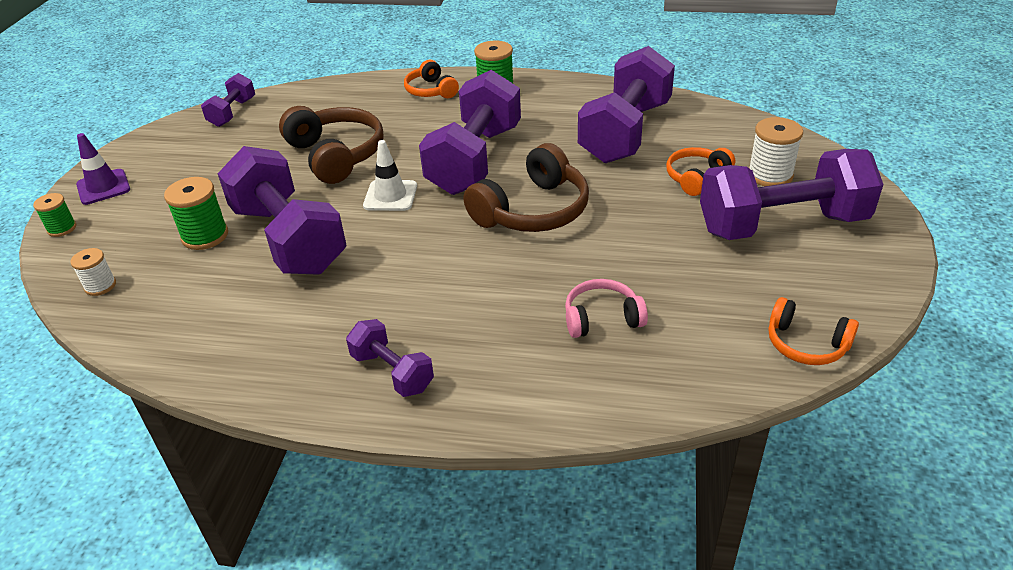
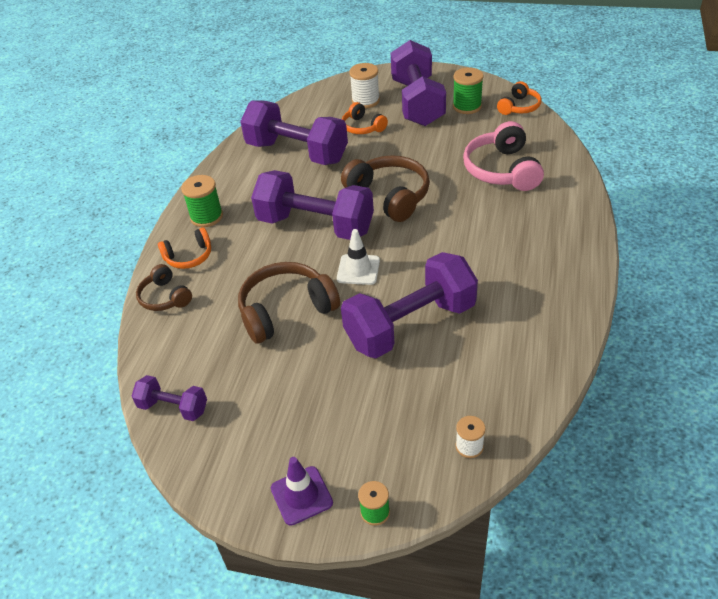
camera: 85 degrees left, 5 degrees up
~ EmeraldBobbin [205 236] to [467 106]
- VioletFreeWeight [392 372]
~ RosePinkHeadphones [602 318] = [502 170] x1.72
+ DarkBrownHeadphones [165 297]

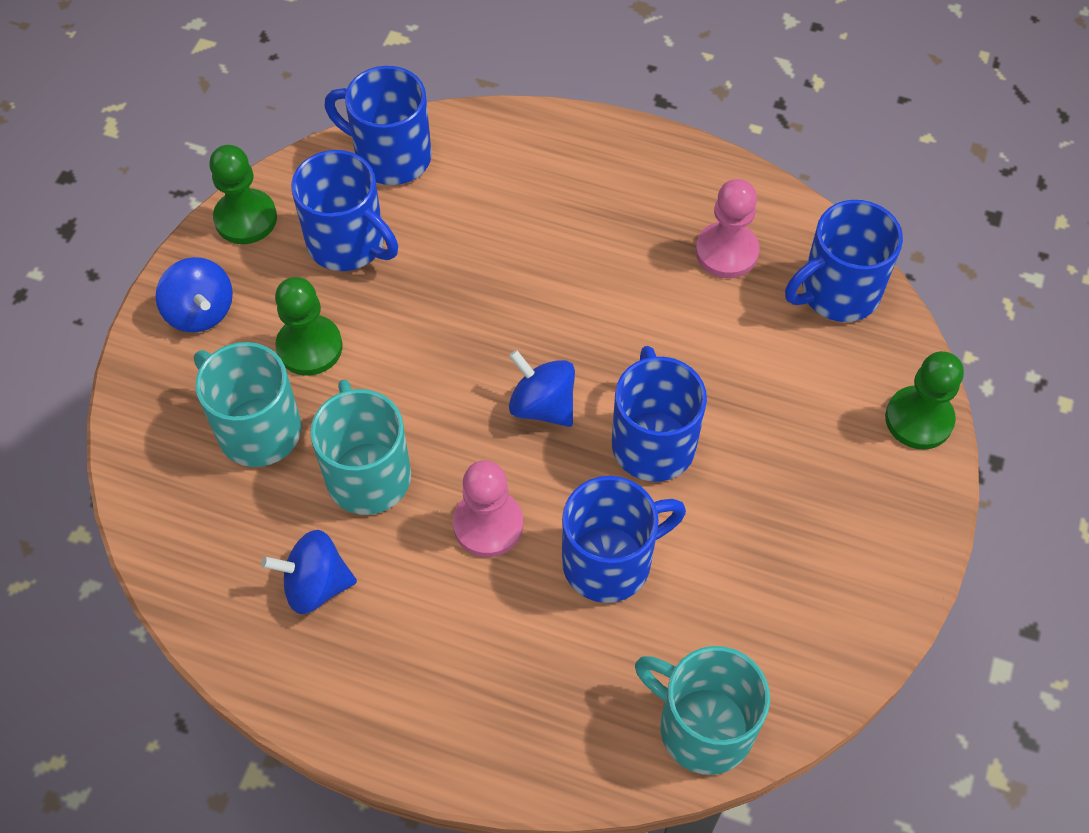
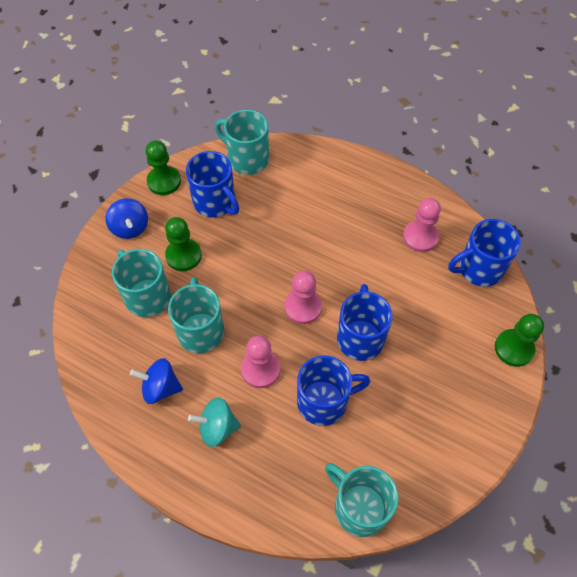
camera: 10 degrees right, 0 degrees up
~ RoyalBlueCoffeeMug [390 156] to AquaCoffeeMug [247 159]
~ RoyalBlueSpinningTop [542 405] to RosePinkGamePawn [303 307]
+ AquaSpinningTop [217 427]

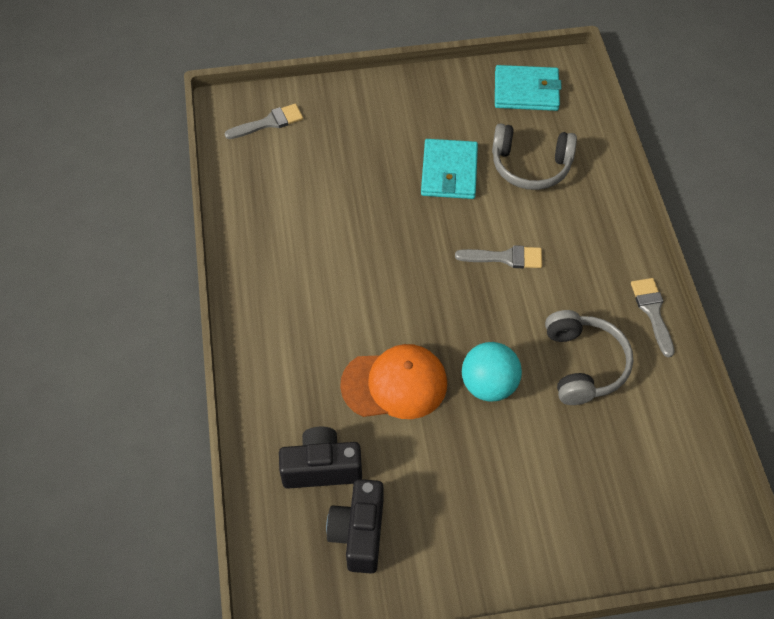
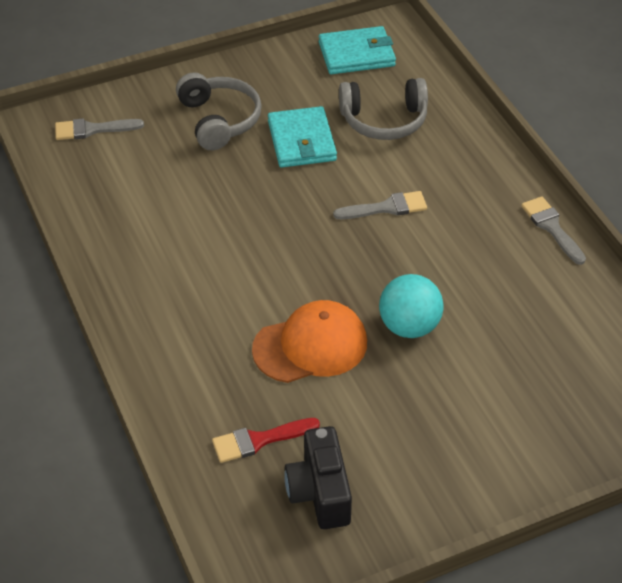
camera: 15 degrees left, 10 degrees down
~ GreyBrush [269 122] = [92 129] 150 degrees counterclockwise
~ BlackPhotoCamera [321 468] to CrimsonBrush [259 440]
~ GreyHeadphones [584 364] to [219 120]

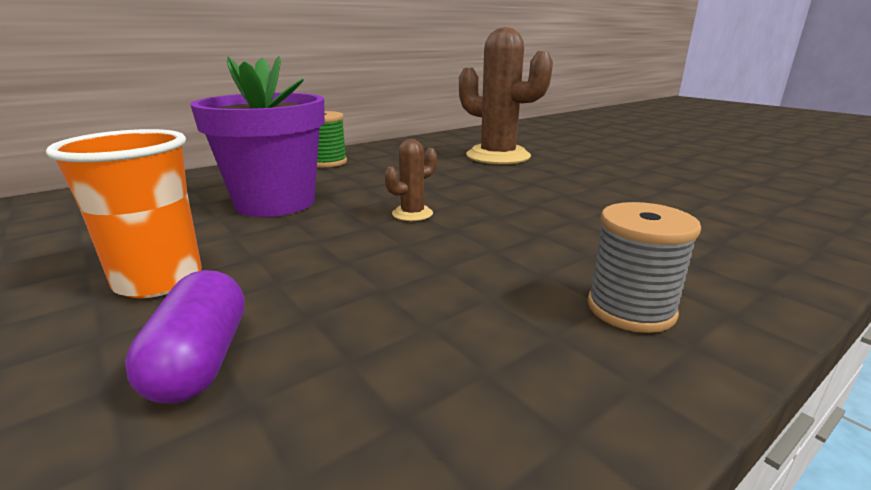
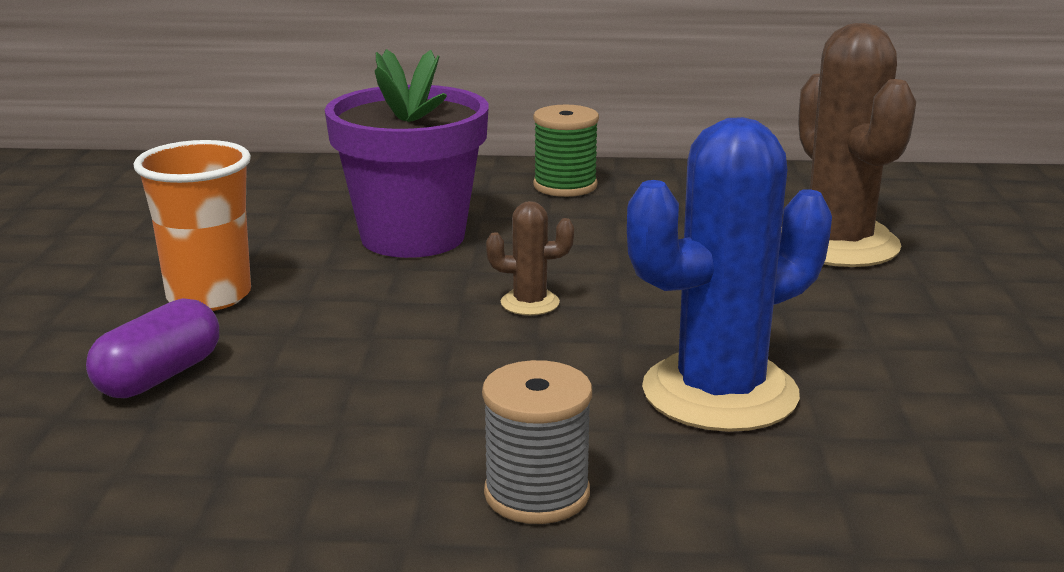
camera: 40 degrees right, 0 degrees up
+ RoyalBluePricklyPlant [720 393]

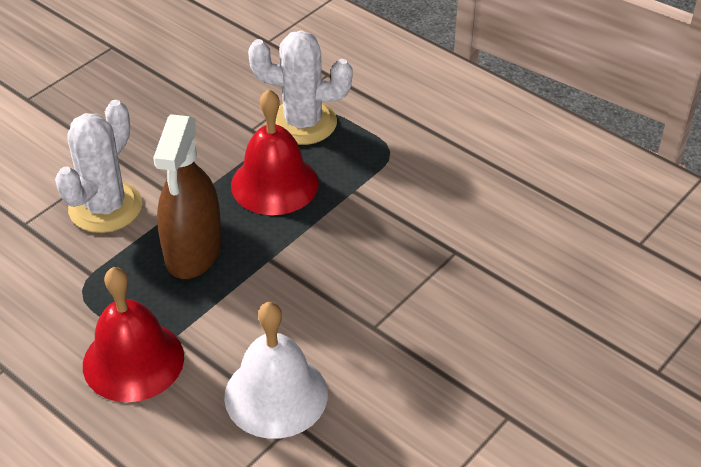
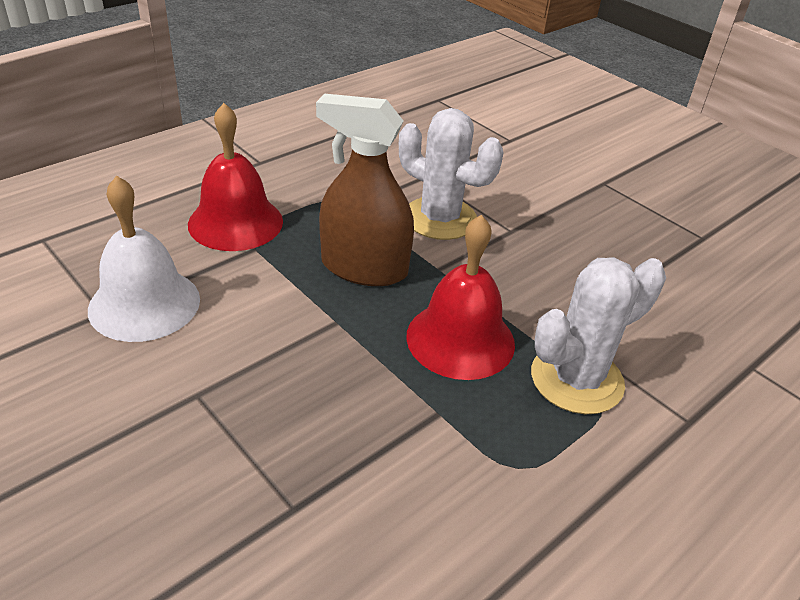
camera: 95 degrees right, 5 degrees down
~ WhitePricklyPlant [302 123] = [576 379] 45 degrees clockwise

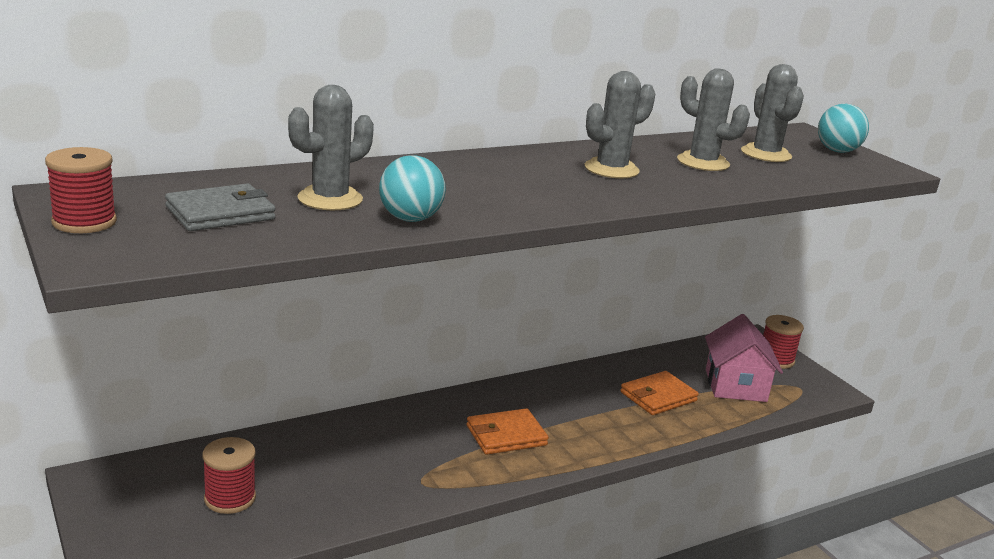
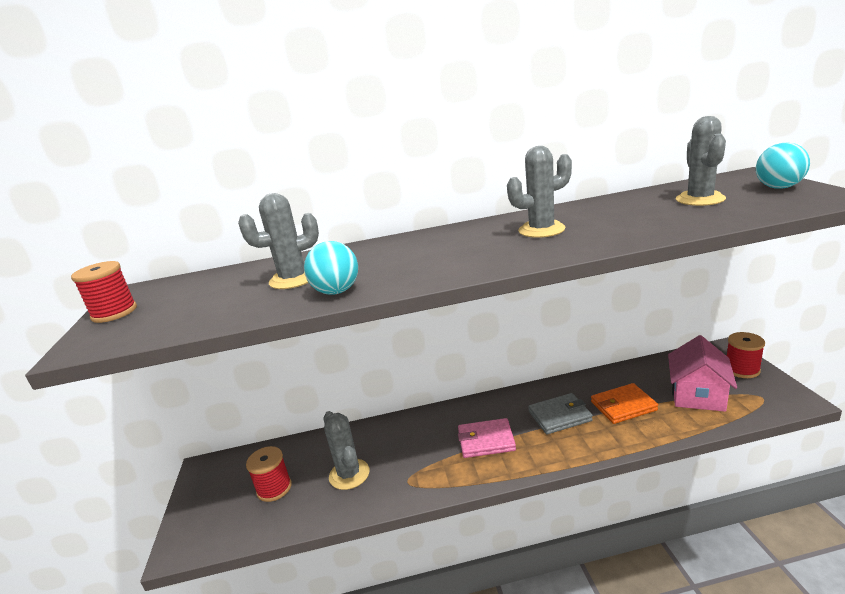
camera: 25 degrees right, 0 degrees up
~ GreyWallet [220 213] to [560 416]
~ OrangeColouredWallet [506 435] to RosePinkWallet [486 440]
~ GreyPricklyPlant [703 162] to [349 474]

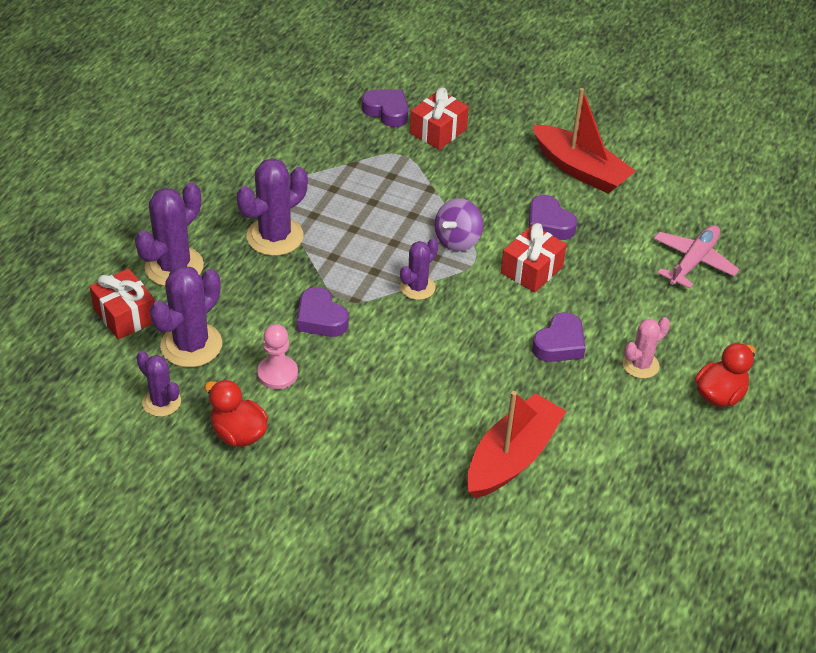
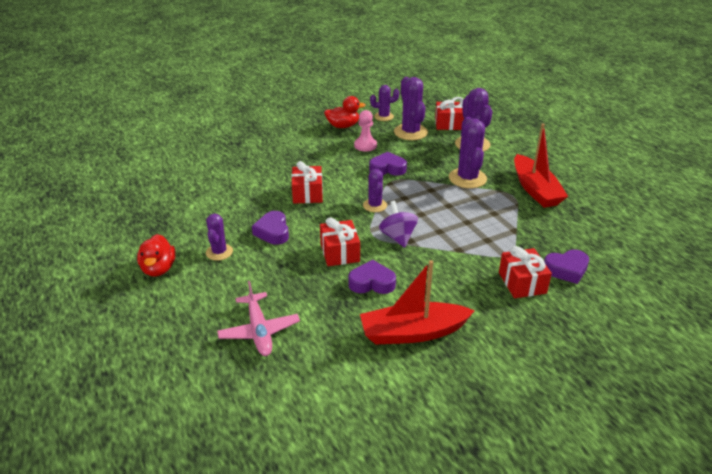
camera: 130 degrees right, 10 degrees down
~ CrimsonSailboat [512 457] to [535 190]
~ RosePinkPricklyPlant [640 365] to VioletPricklyPlant [219 252]
+ CrimsonWrappedGift [307 194]

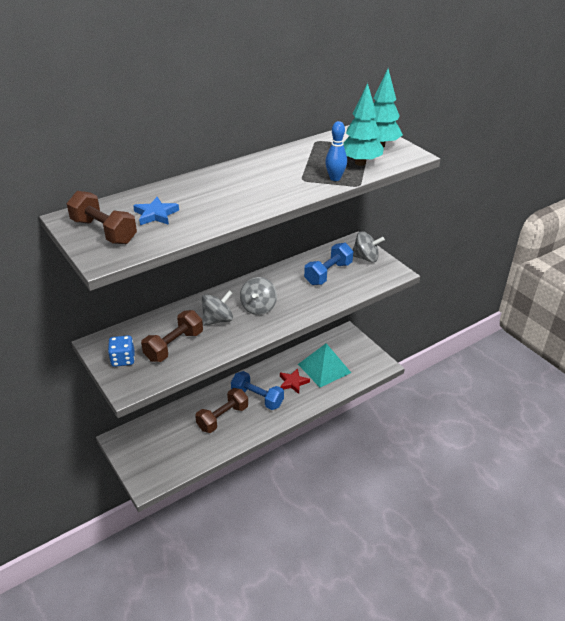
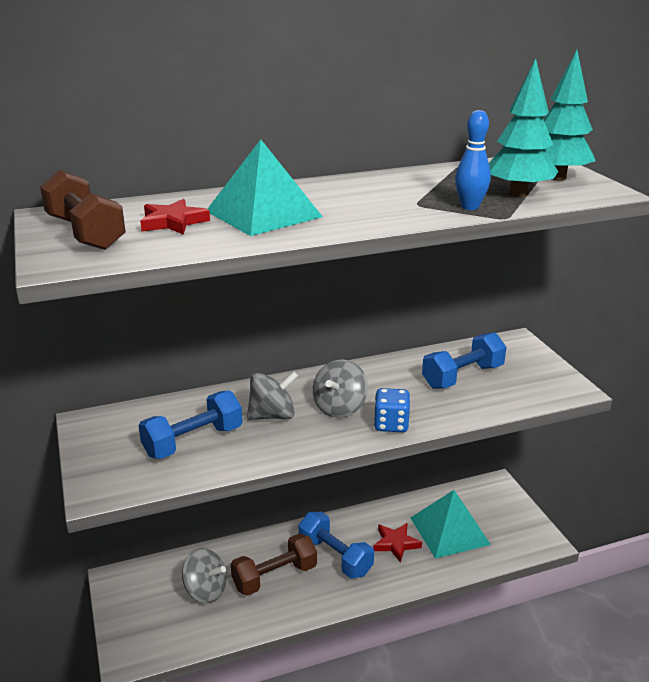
camera: 15 degrees right, 10 degrees down
~ RoyalBlueDie [123 359] to [391 424]
~ RoyalBlueFivePointedStar [156 214] to CrimsonFivePointedStar [173 222]
~ DarkBrownFreeWeight [174 346] to RoyalBlueFreeWeight [193 441]
~ GreySpinningTop [366 258] to [205 590]
+ AquaPyramidShape [263 214]

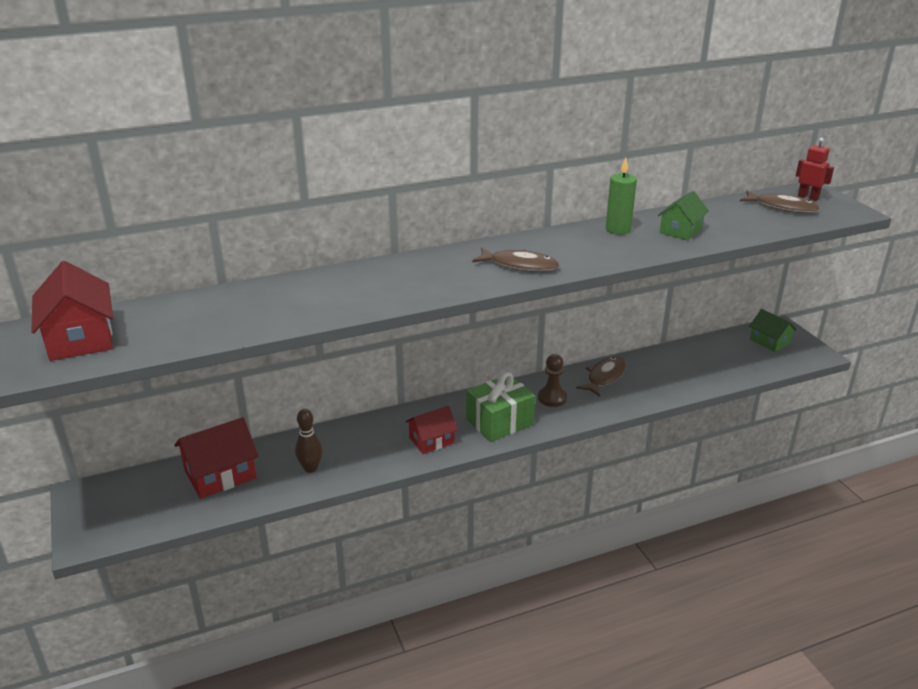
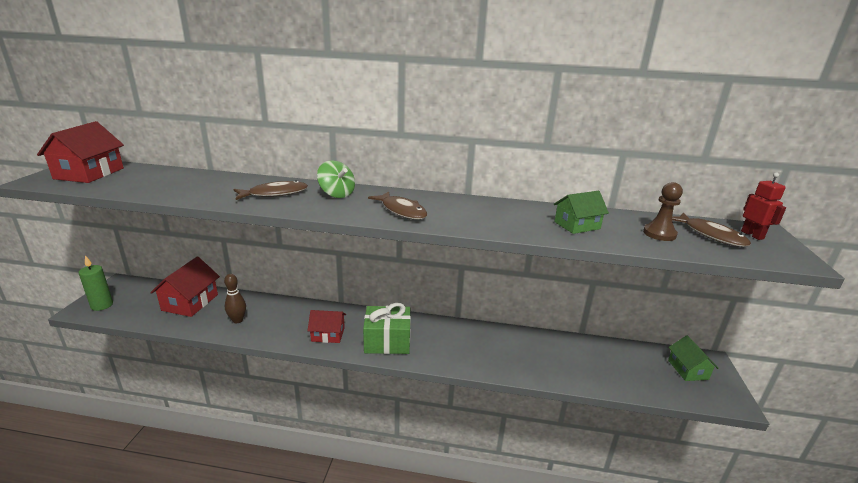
camera: 30 degrees right, 5 degrees down
~ CrimsonHouse [220 474] = [190 302] 75 degrees counterclockwise
~ DarkBrownGamePawn [552 398] to [659 234]
~ DarkBrownToyFish [604 377] to [275 194]
~ EmeraldPillarCandle [618 229] to [102 305]
+ EmeraldSpinningTop [337 194]

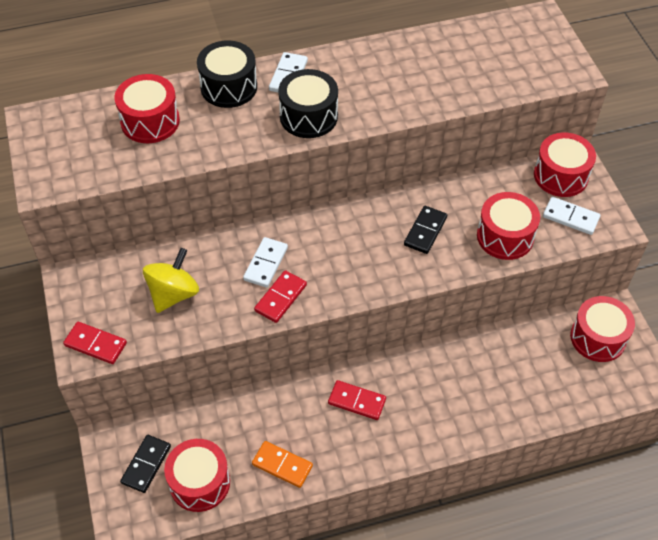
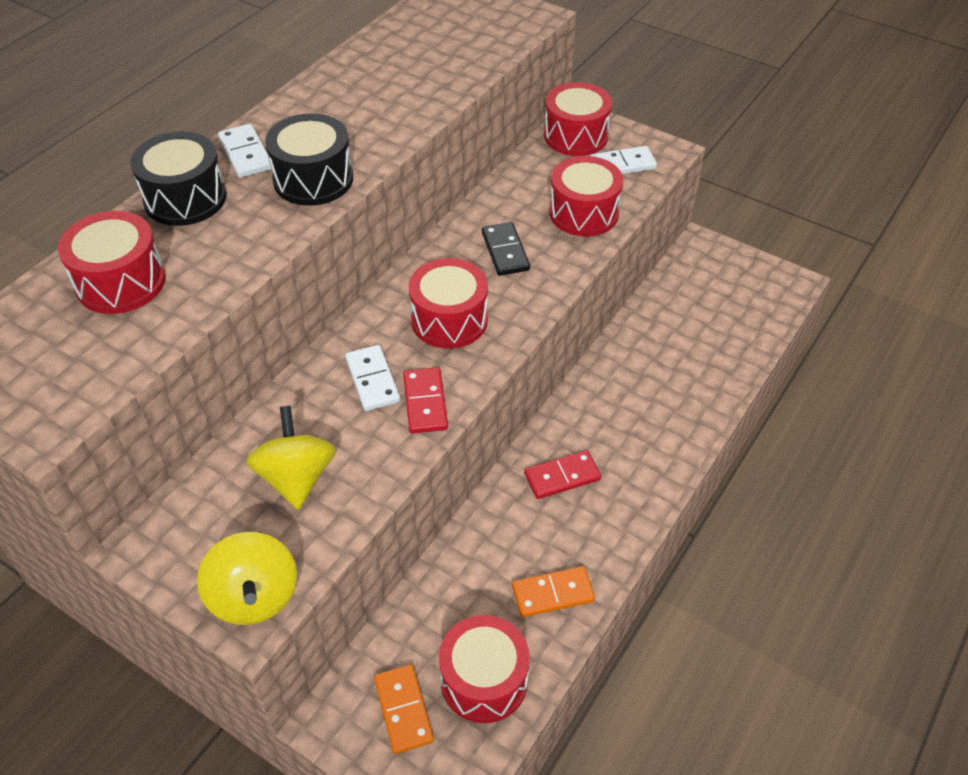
camera: 40 degrees left, 5 degrees down
~ CrimsonDomino [95 344] to GoldenSpinningTop [254 596]
~ BlackDomino [146 464] to OrangeColouredDomino [403 710]
~ CrimsonDrum [598 338] to [449 320]

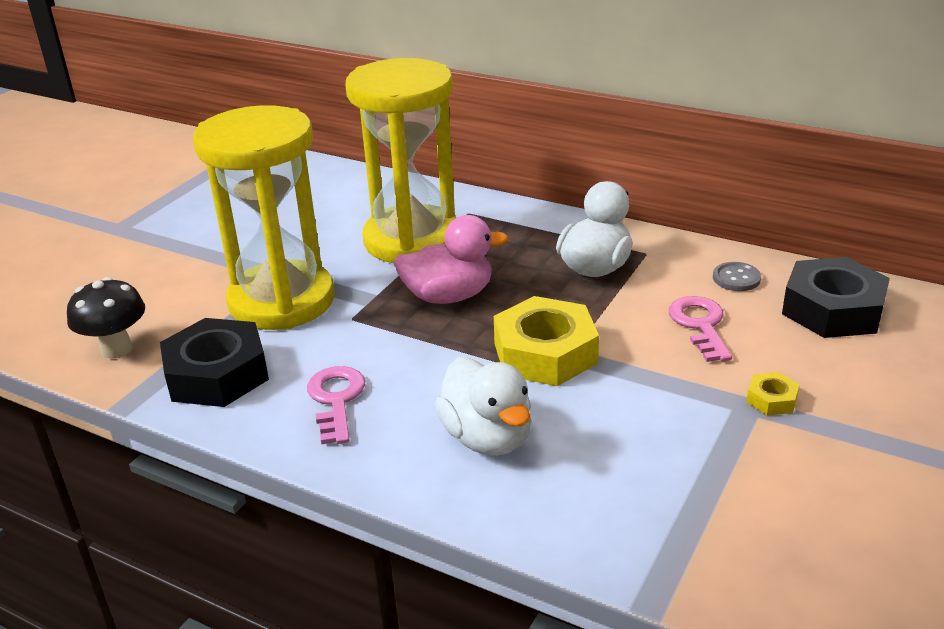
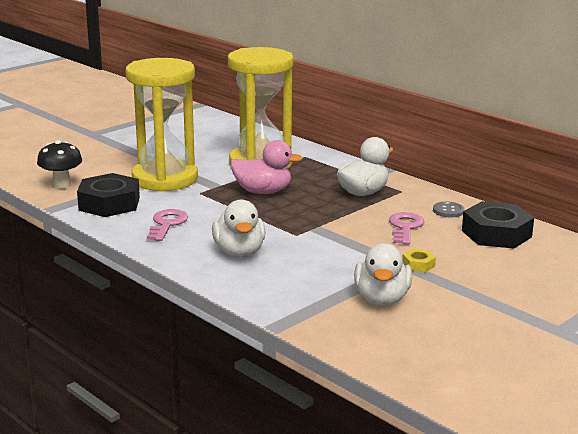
camera: 15 degrees right, 10 degrees down
- GoldenNut [545 353]
+ WhiteRubberDuck [382 299]

